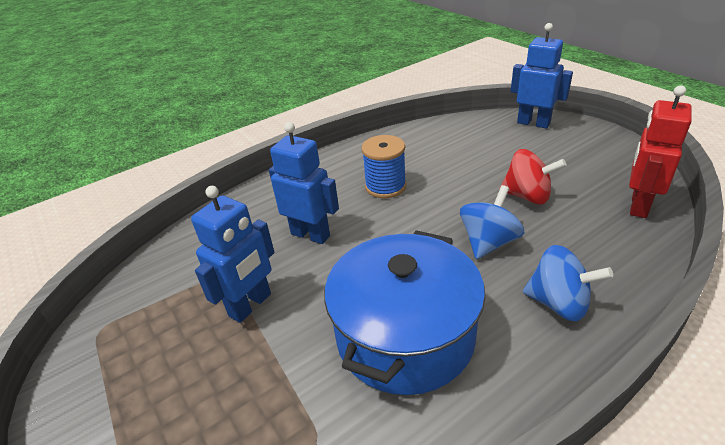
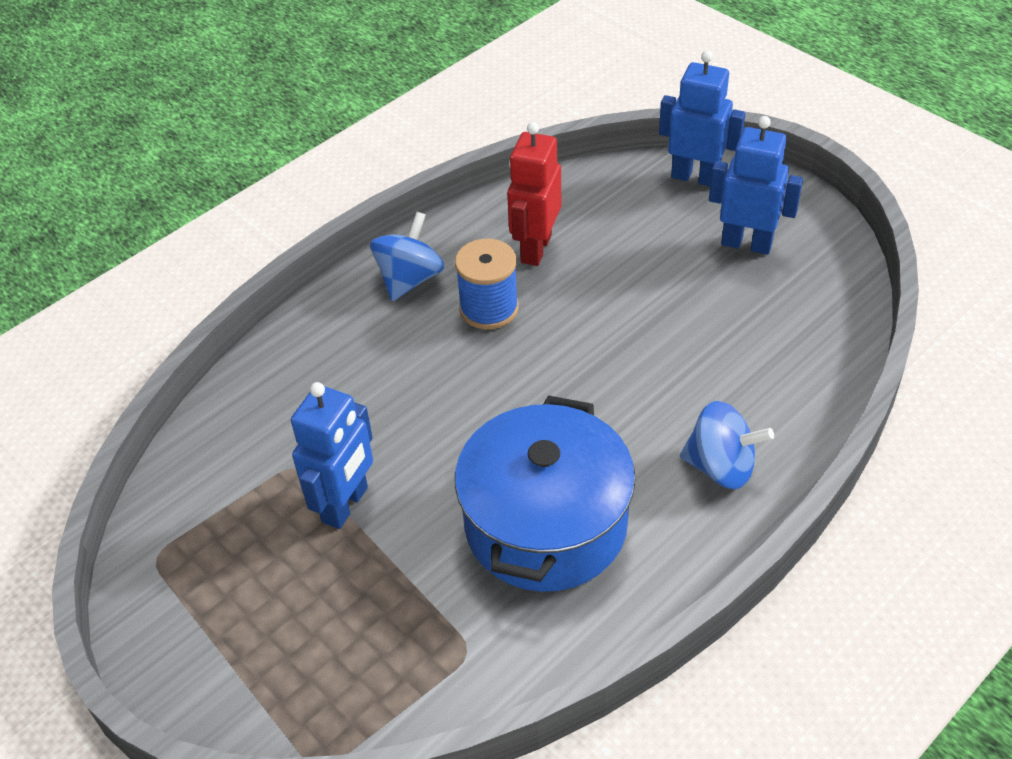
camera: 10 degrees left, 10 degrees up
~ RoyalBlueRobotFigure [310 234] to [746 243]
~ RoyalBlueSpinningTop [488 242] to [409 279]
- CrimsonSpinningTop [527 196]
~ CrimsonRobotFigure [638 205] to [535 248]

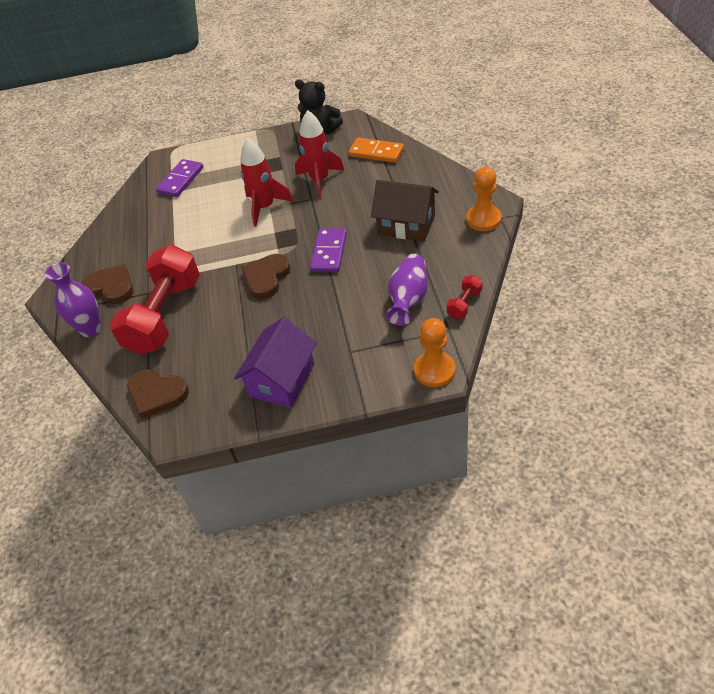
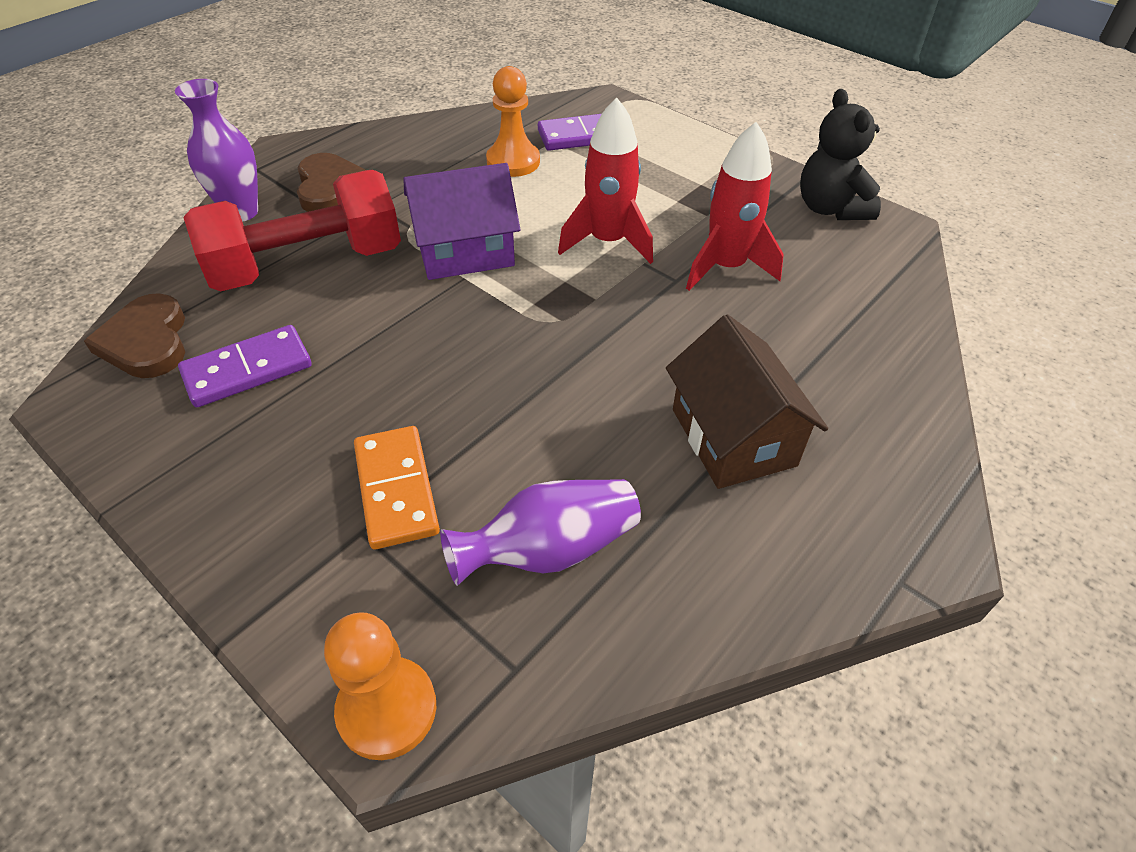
camera: 45 degrees right, 0 degrees up
~ VioletHouse [281 380] to [465 251]
- DarkBrownHeartShape [266 278]
~ VioletDomino [329 252] to [248 370]
~ OrangeColouredDomino [376 152] to [396 489]
- CrimsonFreeWeight [464 304]
~ OrangeColouredGamePawn [483 219] to [513 162]

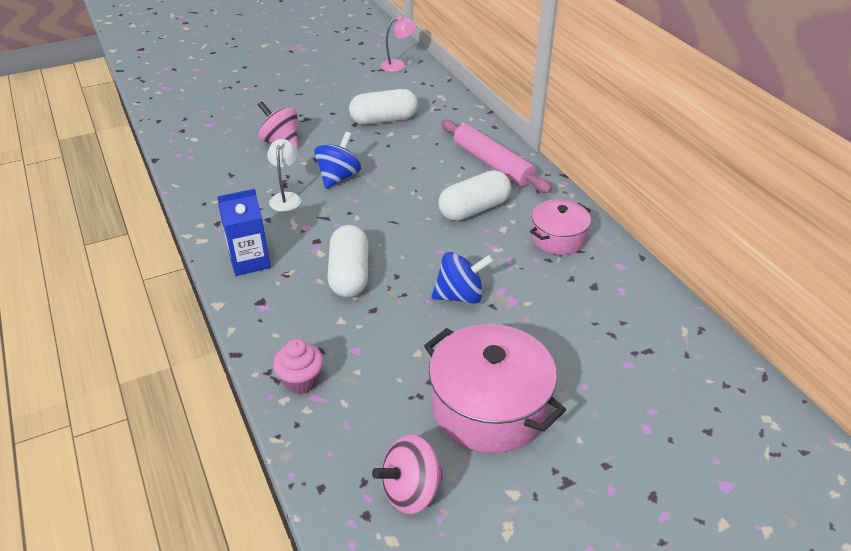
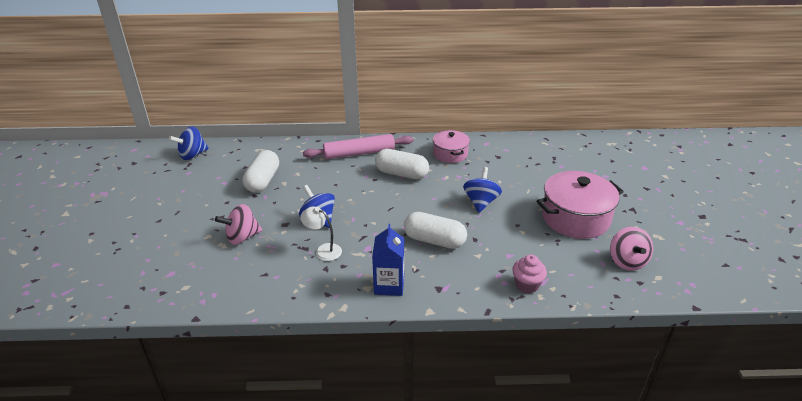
camera: 65 degrees left, 5 degrees down
~ RosePinkReadingLamp [398 65] to RoyalBlueSpinningTop [192 155]
~ WhiteCapsule [474 209] = [402 174] 60 degrees counterclockwise

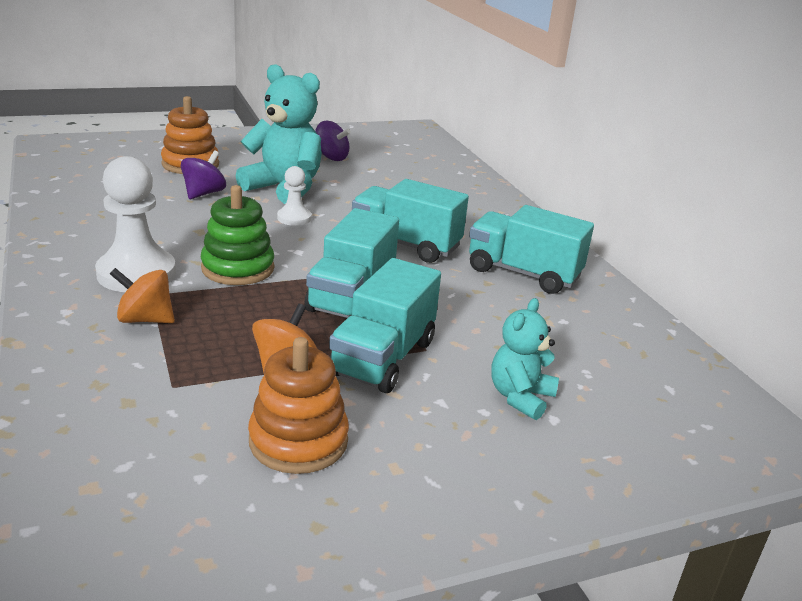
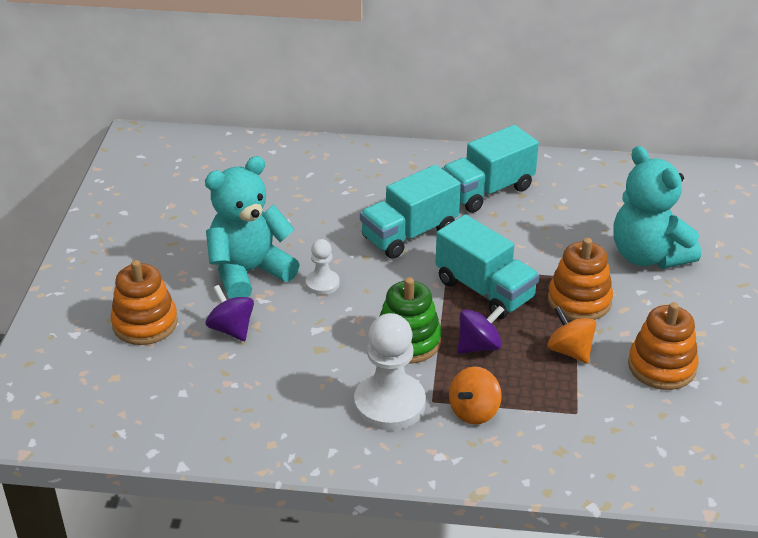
camera: 60 degrees left, 10 degrees up
~ VioletSpinningTop [331 157] to [479 346]
~ AquaToyTruck [383 358] to OrangeColouredStackingToy [579 300]
~ AquaTeddy [520 397] = [648 256] x1.73

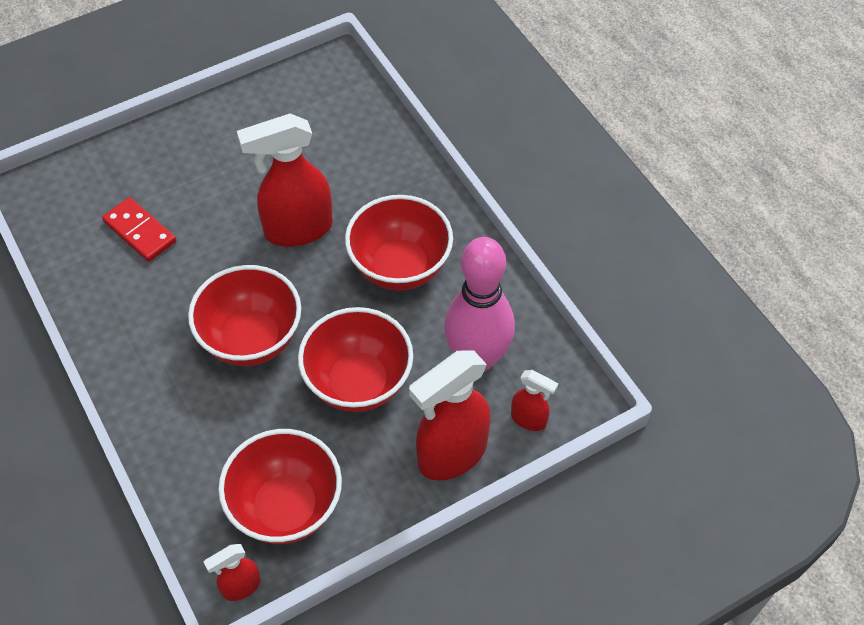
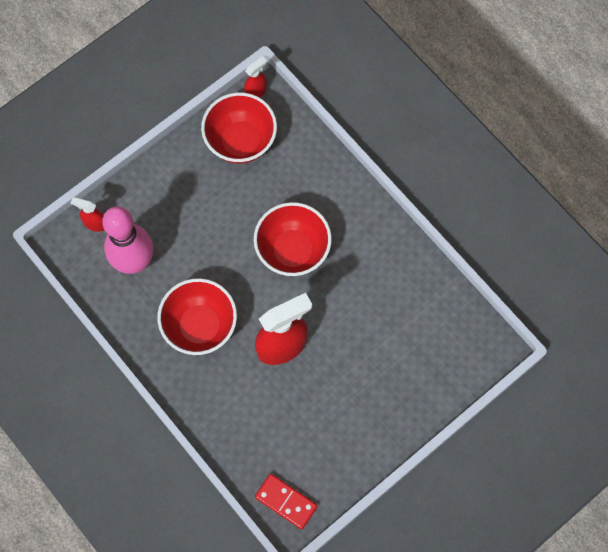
camera: 170 degrees right, 15 degrees up
~ CrimsonDomino [140 231] to [286 502]
- CrimsonServingBowl [358 383]
- CrimsonSprayCleaner [451 454]

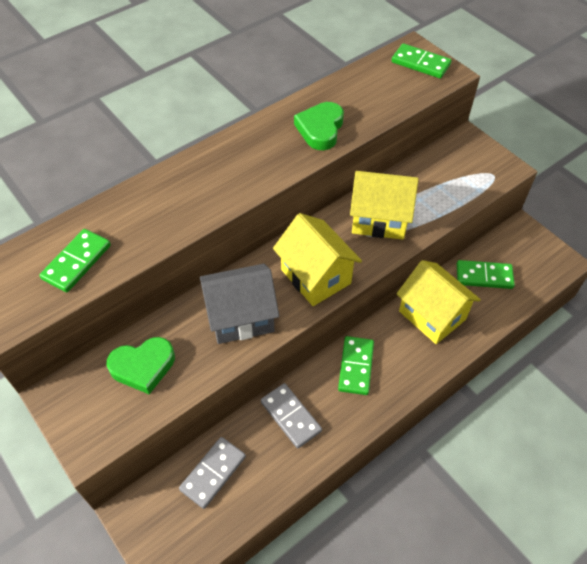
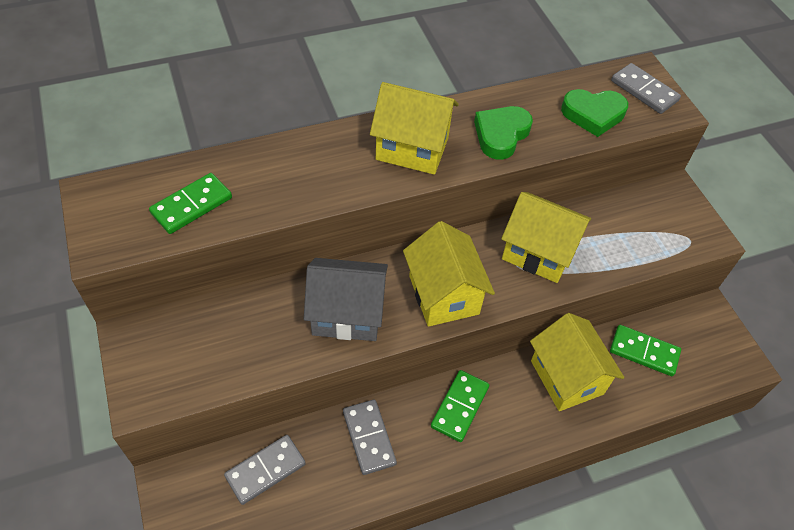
camera: 15 degrees right, 0 degrees up
~ EmeraldHeartShape [143 367] to [593 114]
~ EmeraldDomino [420 63] to GreyDomino [644 91]
+ GoldenHouse [412 148]

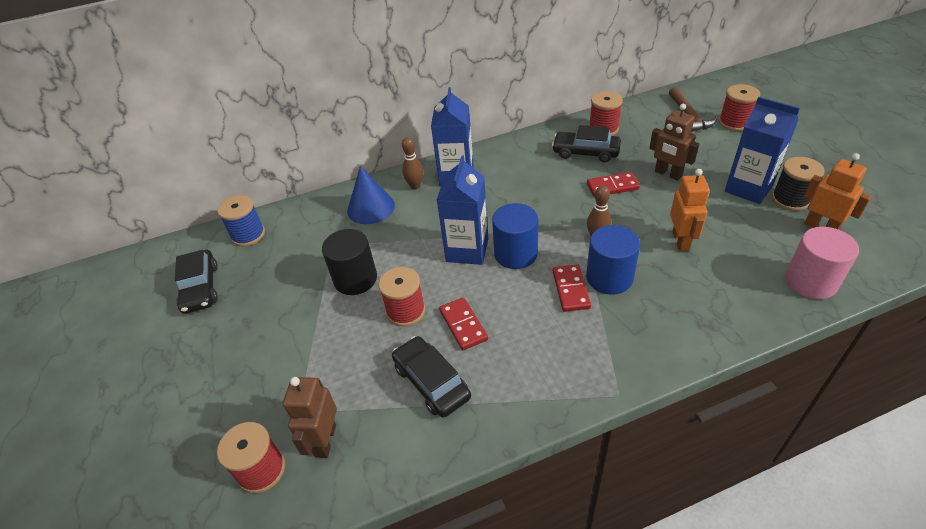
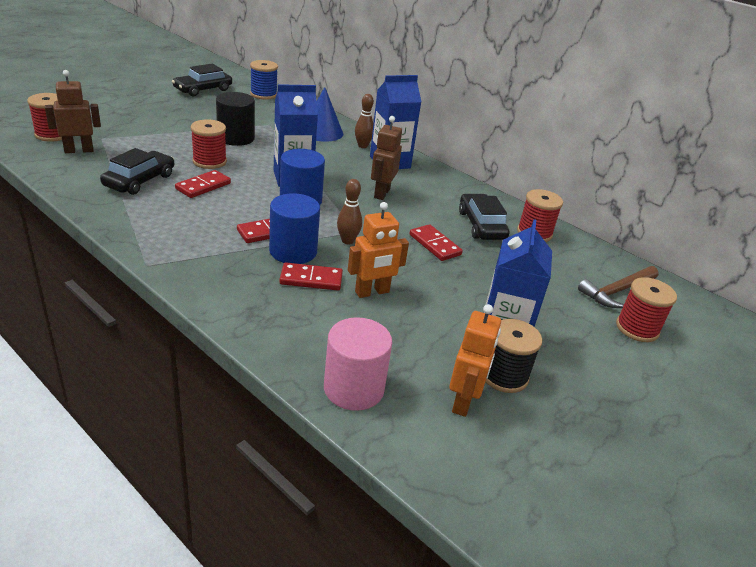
camera: 55 degrees right, 10 degrees down
~ DarkBrownRobotFigure [668 174] to [381 193]
+ CrimsonDomino [311 279]

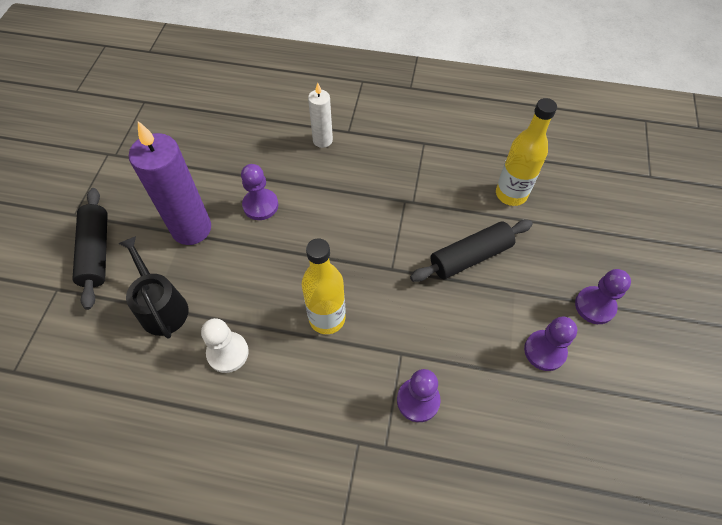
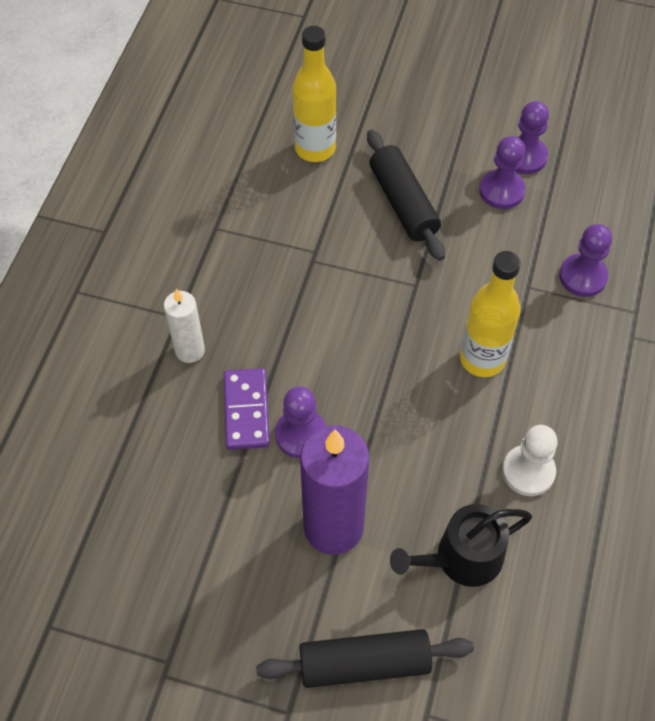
camera: 85 degrees left, 0 degrees up
~ VioletGamePawn [594 306] to [501 191]
+ VioletDomino [246 410]

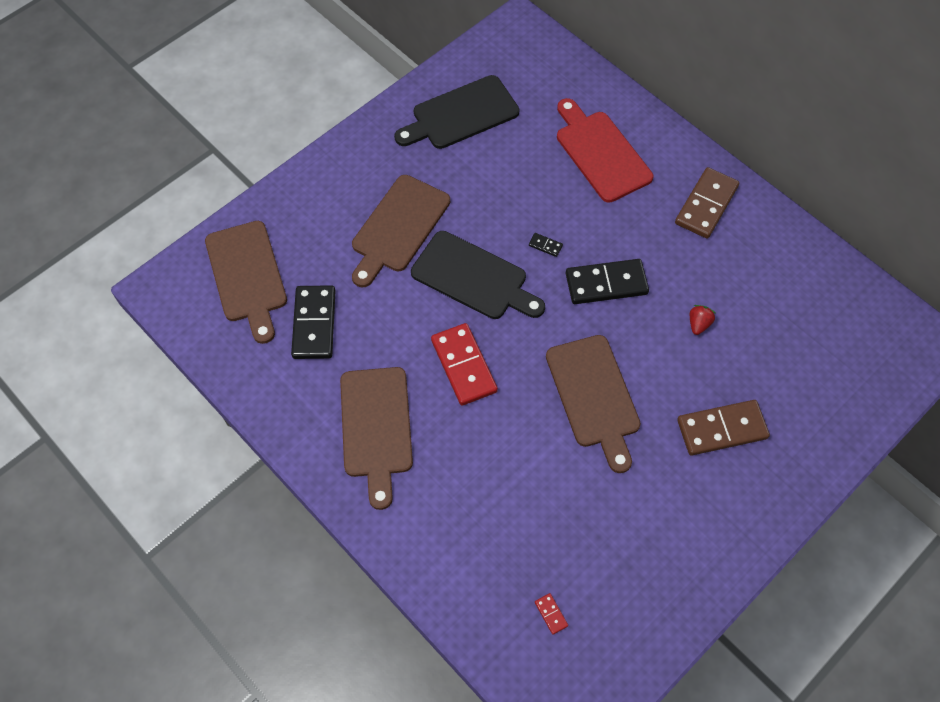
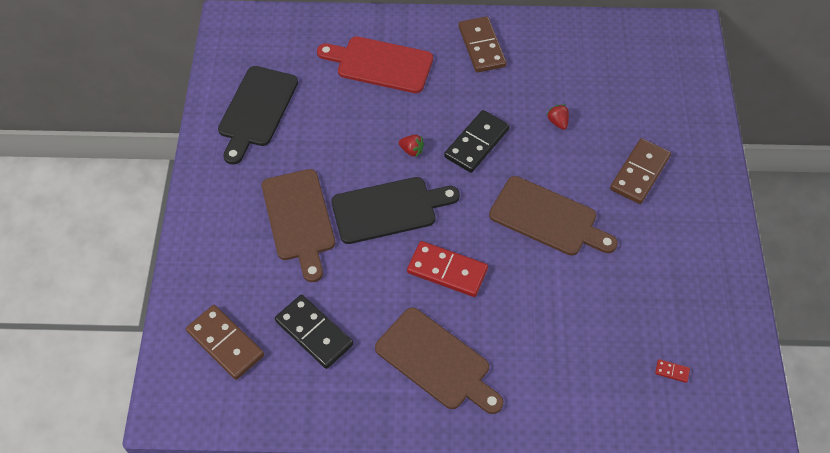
camera: 45 degrees left, 5 degrees down
~ DarkBrownCuttingBoard [247 276] to DarkBrownDomino [225 343]
~ BlackDomino [545 245] to CrimsonToyStrawberry [412 150]

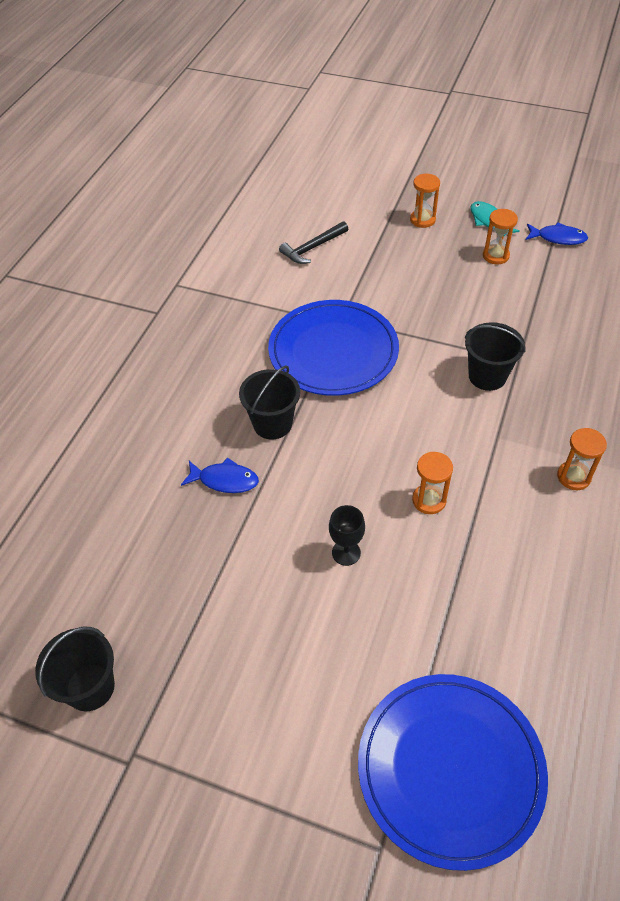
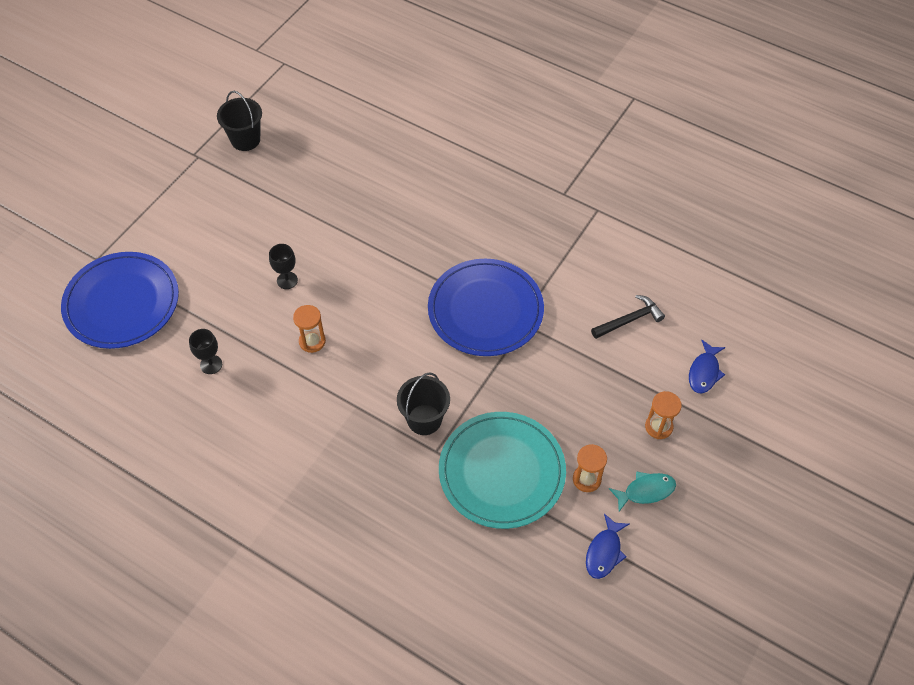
camera: 100 degrees right, 5 degrees up
~ RoyalBlueToyFish [225 480] to [704 372]
- BlackSandBucket [272 424]
~ BlackHammer [312 248] = [629 320] 90 degrees clockwise
- OrangeColouredHourglass [573 477]
+ BlackChalice [211 364]
+ AquaPlate [502 472]

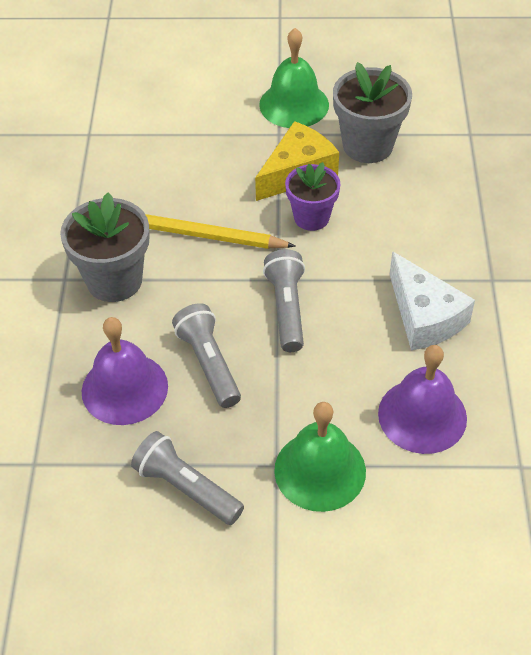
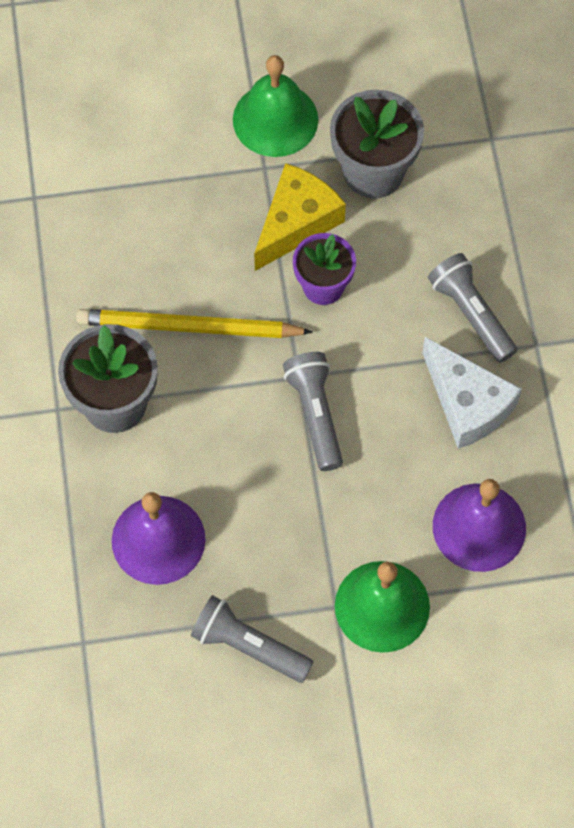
camera: 10 degrees left, 15 degrees up
~ GreyTorch [209 364] to [471 314]

